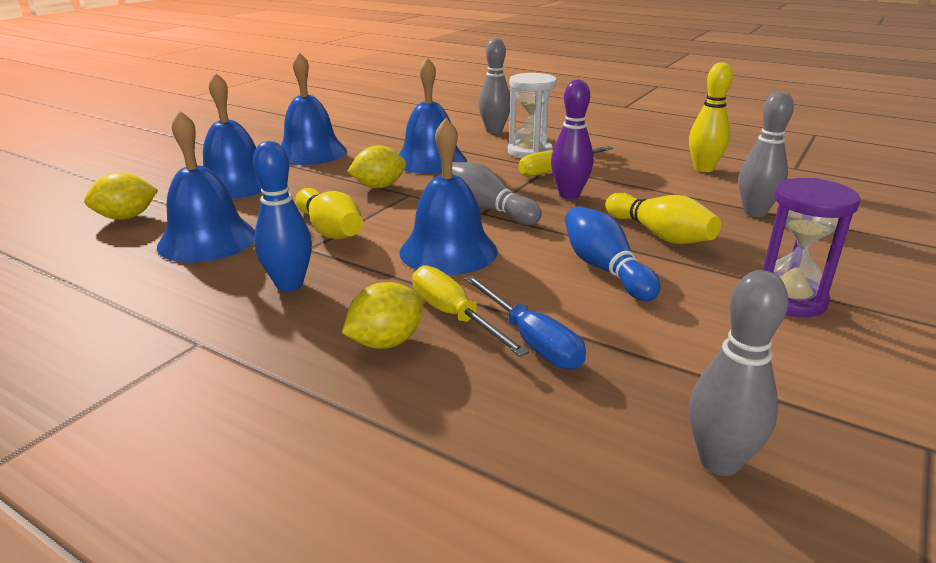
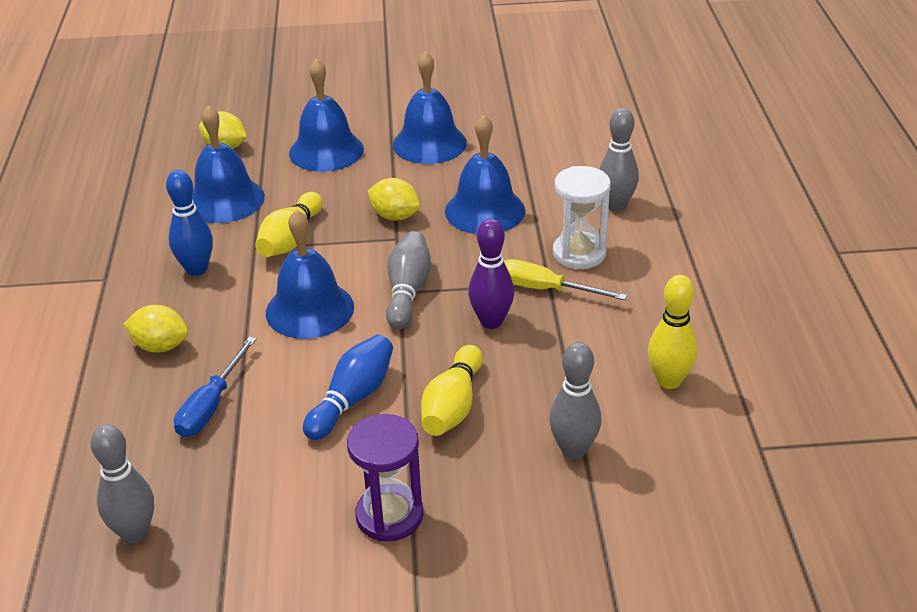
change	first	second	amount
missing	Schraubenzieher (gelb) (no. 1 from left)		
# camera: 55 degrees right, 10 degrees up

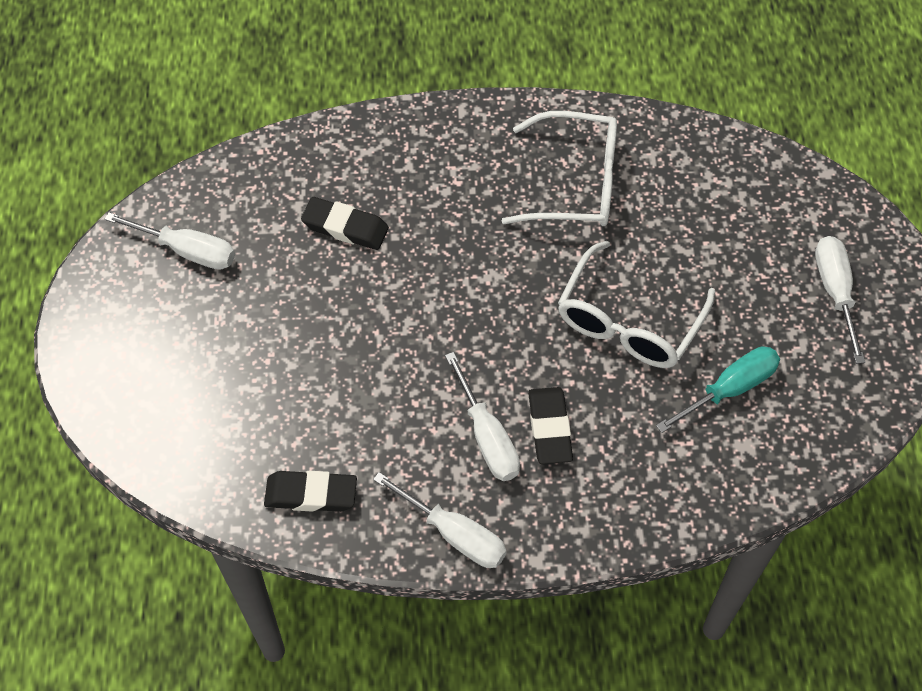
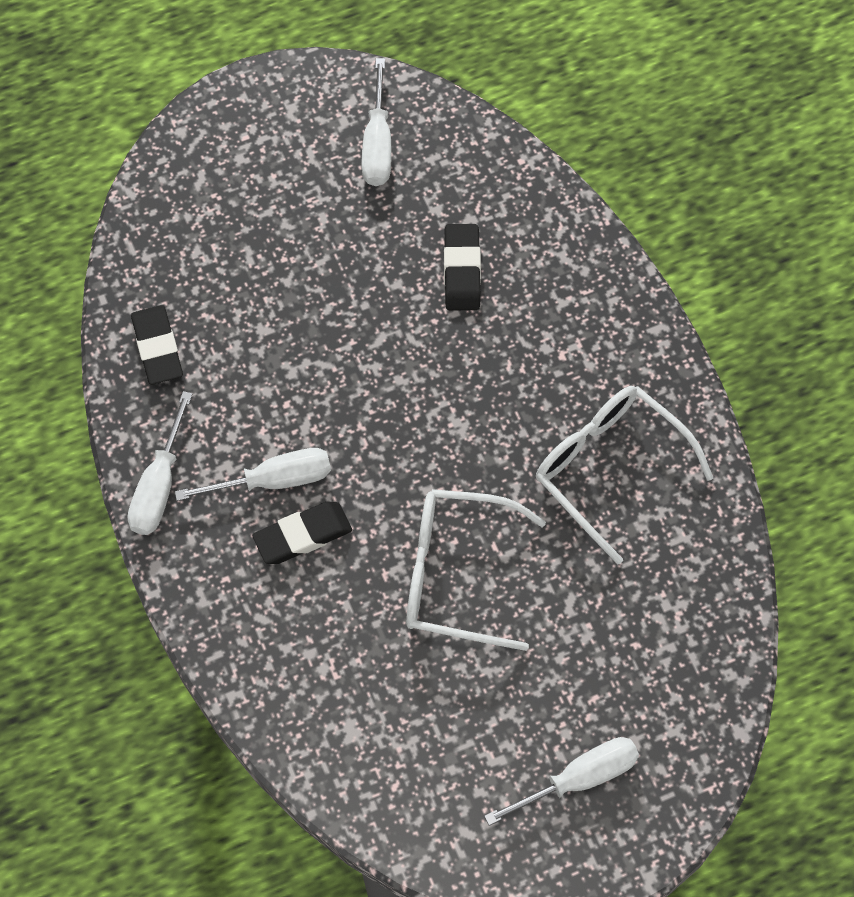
change	first	second	amount
spun	Schraubenzieher (weiß) (no. 3 from left in the first image)	Schraubenzieher (weiß) (no. 2 from left)	150 degrees counterclockwise
spun	Brille (weiß) (no. 1 from left in the first image)	Brille (weiß) (no. 2 from left)	150 degrees clockwise
missing	Schraubenzieher (türkis)		
# camera: 70 degrees right, 5 degrees up

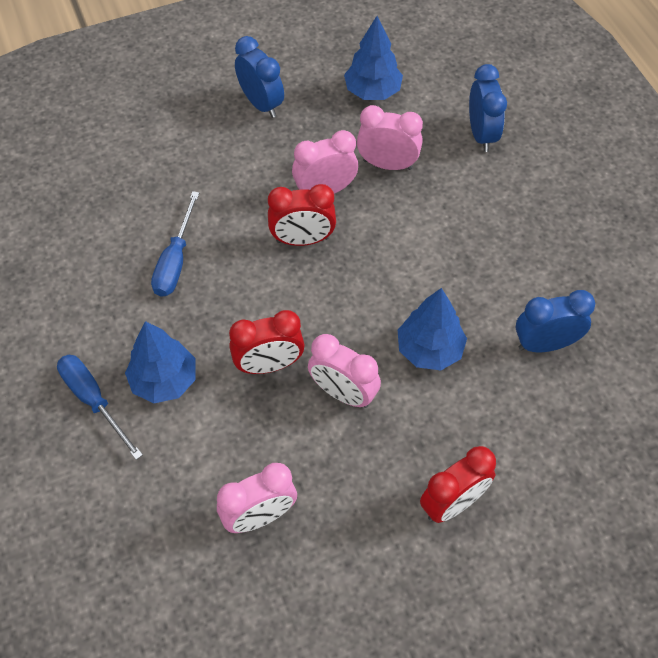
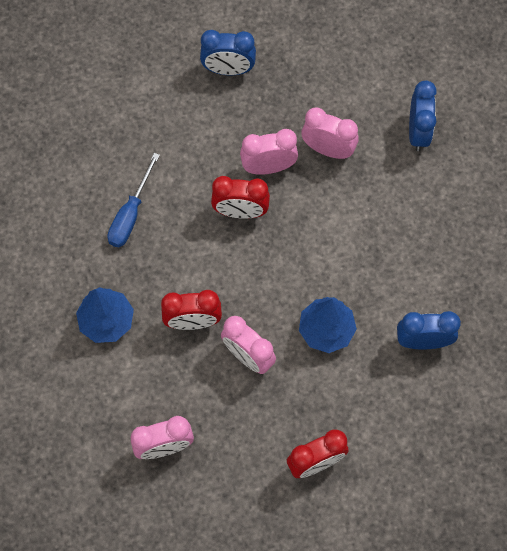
change	first	second	amount
spun	Wecker (blau) (no. 1 from left)		120 degrees clockwise
missing	Schraubenzieher (blau) (no. 1 from left)		
missing	Baum (blau) (no. 2 from left)		
# camera: 10 degrees right, 10 degrees up

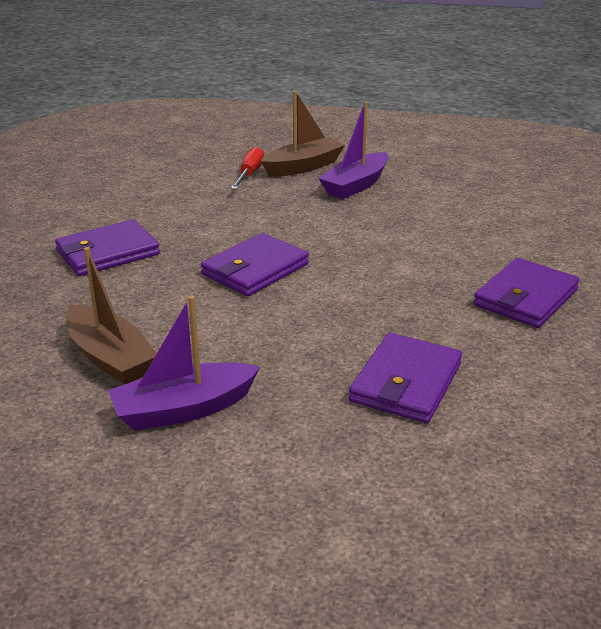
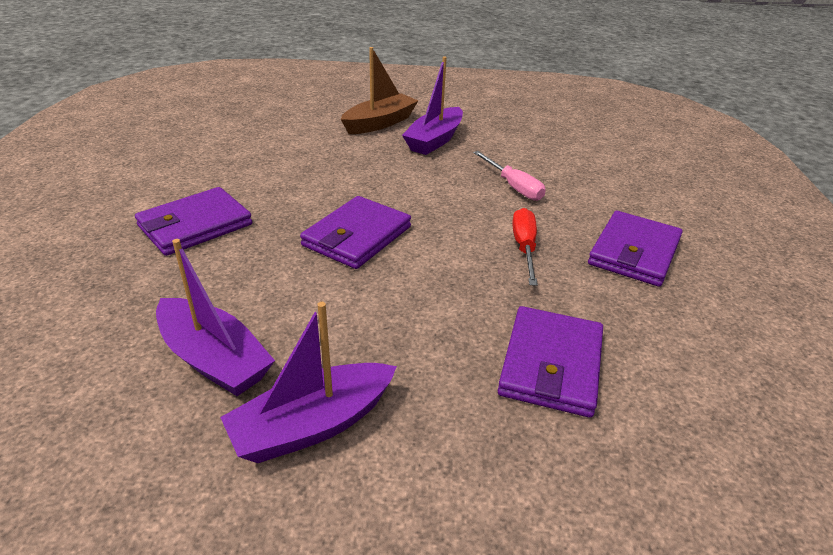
change	first	second	amount
colour	Boot (braun) (no. 1 from left)	Boot (lila) (no. 1 from left)	
appeared		Schraubenzieher (rosa)	
relocated	Schraubenzieher (rot)		
# camera: 10 degrees left, 5 degrees up

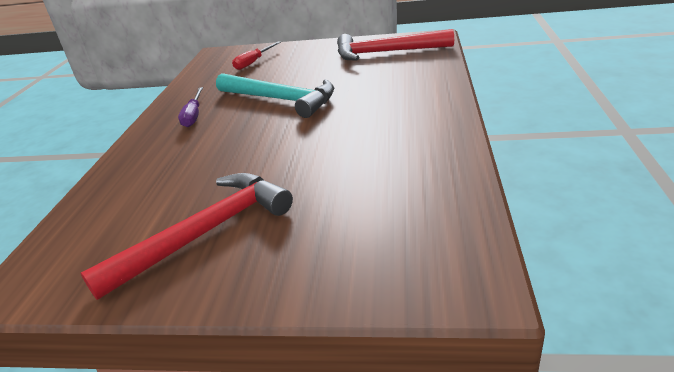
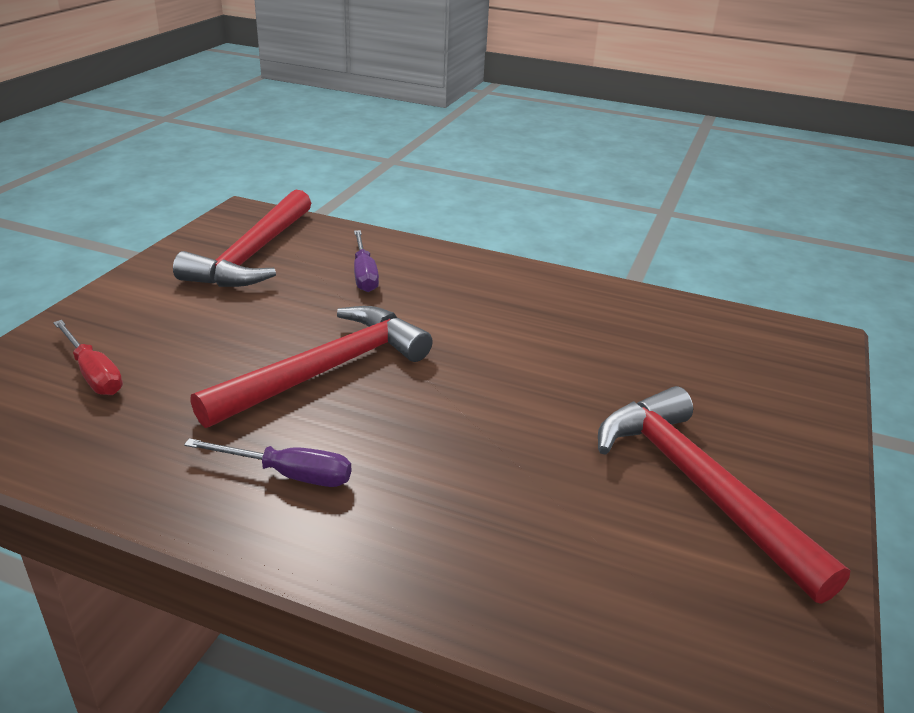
change	first	second	amount
colour	Hammer (türkis)	Hammer (rot) (no. 2 from left)	
appeared		Schraubenzieher (lila) (no. 2 from left)	
# camera: 80 degrees left, 0 degrees up

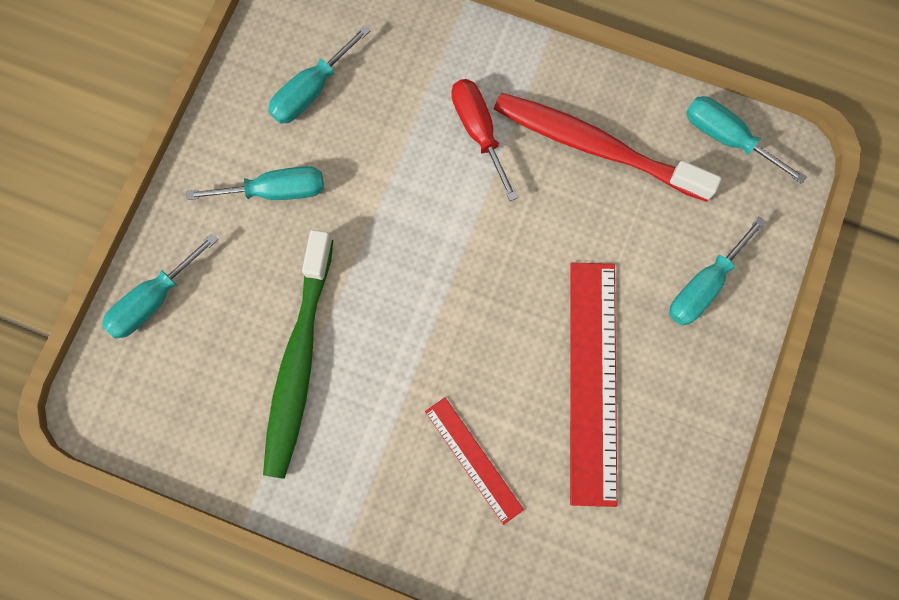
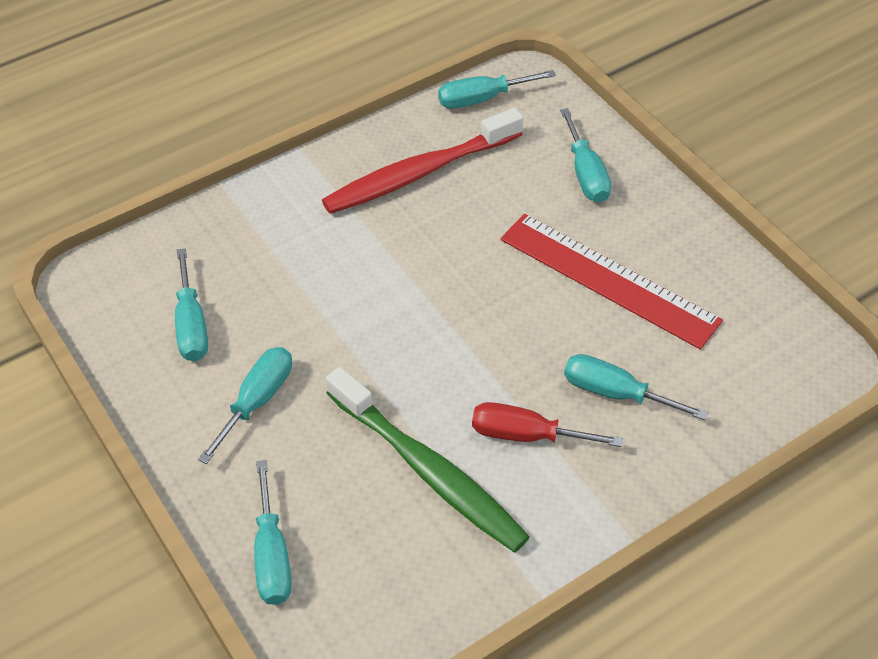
change	first	second	amount
relocated	Schraubenzieher (rot)		
exchanged	Lineal (rot) (no. 1 from left)	Schraubenzieher (türkis) (no. 6 from left)	
# camera: 55 degrees left, 25 degrees down

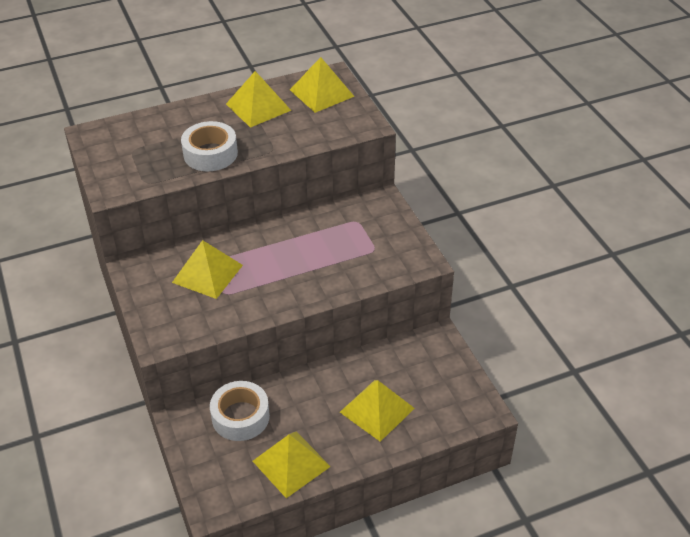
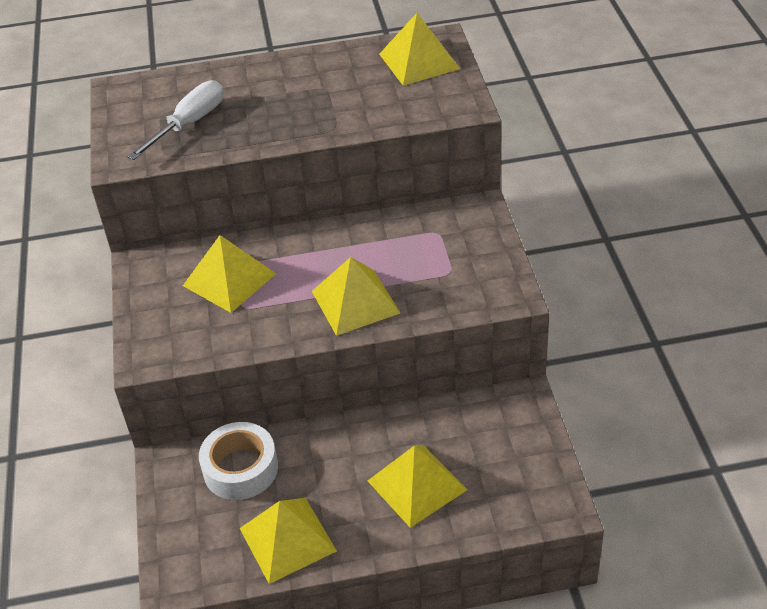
change	first	second	amount
appeared		Schraubenzieher (weiß)	
relocated	Pyramide (gelb) (no. 2 from left in the first image)	Pyramide (gelb) (no. 3 from left)	
missing	Klebeband (weiß) (no. 1 from left)		
# camera: 15 degrees right, 0 degrees up

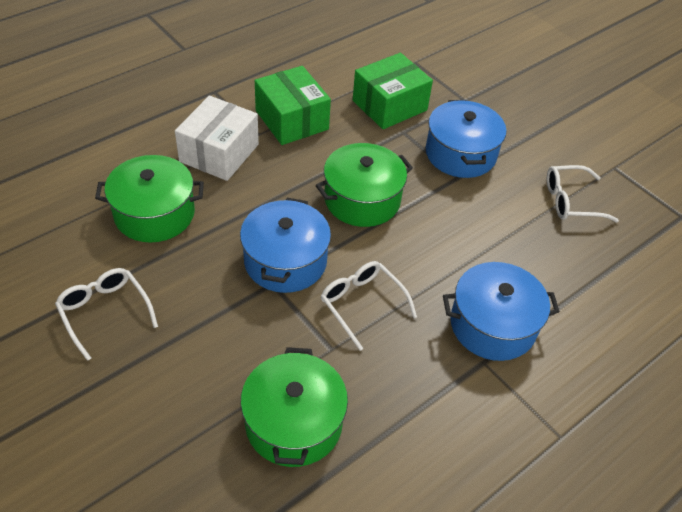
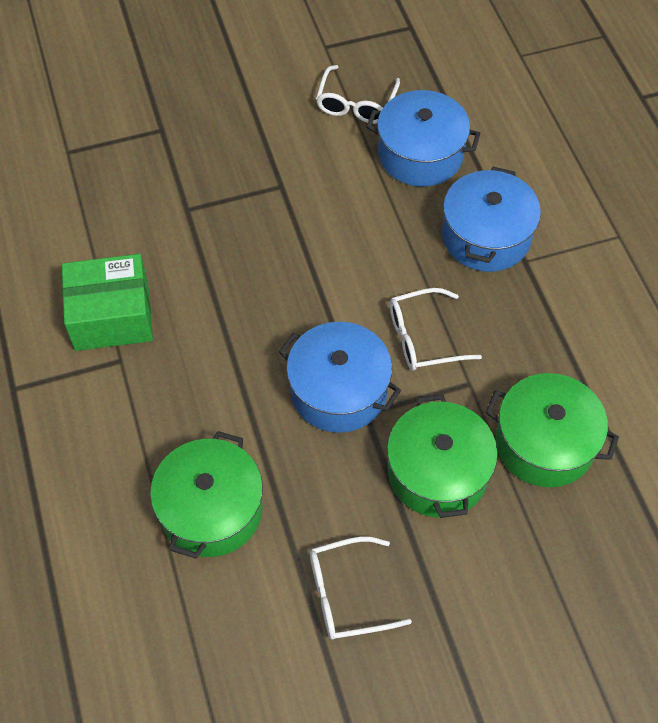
change	first	second	amount
relocated	Kochtopf (blau) (no. 2 from left)		
relocated	Kochtopf (grün) (no. 3 from left in the first image)	Kochtopf (grün) (no. 2 from left)	
missing	Schachtel (weiß)		
missing	Schachtel (grün) (no. 2 from left)		
# camera: 65 degrees left, 10 degrees up

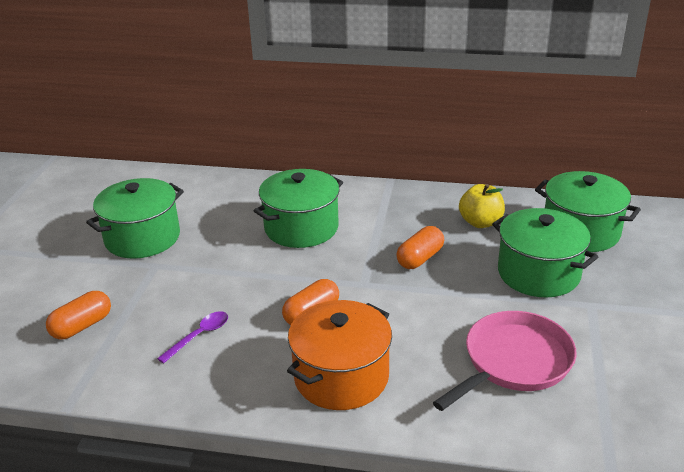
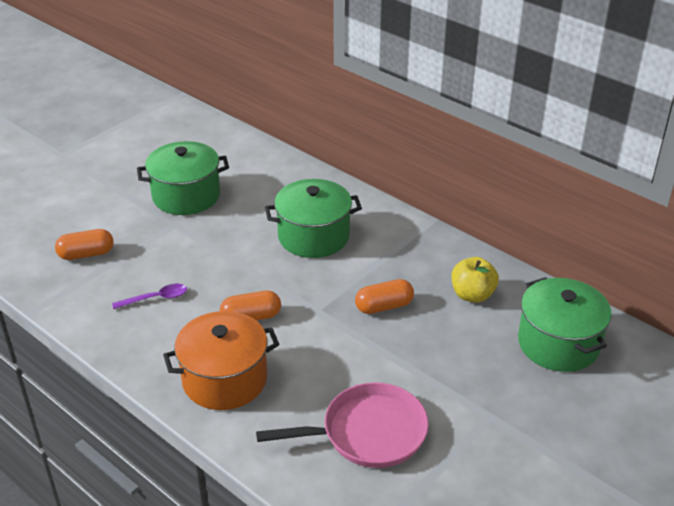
change	first	second	amount
missing	Kochtopf (grün) (no. 3 from left)		
# camera: 30 degrees right, 5 degrees up

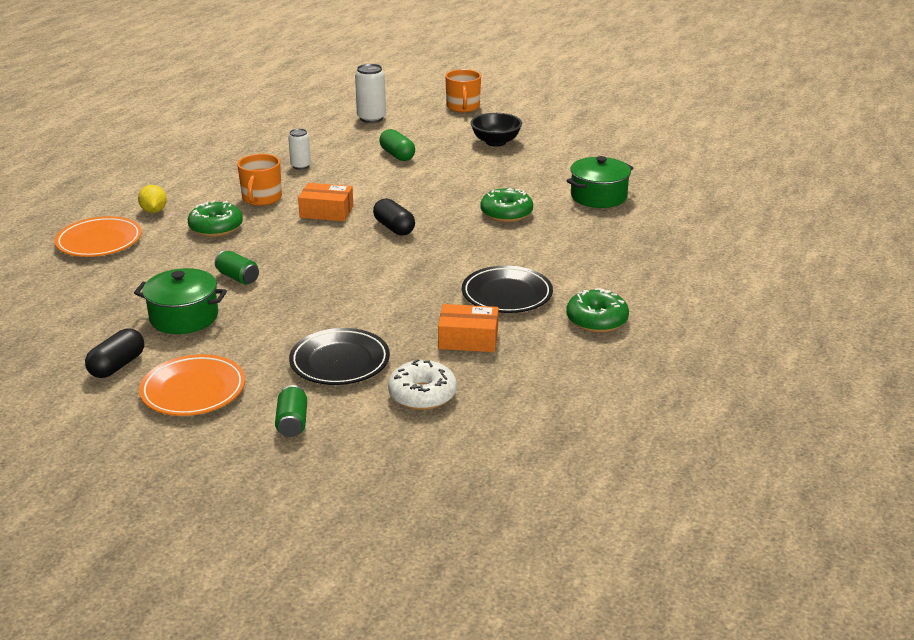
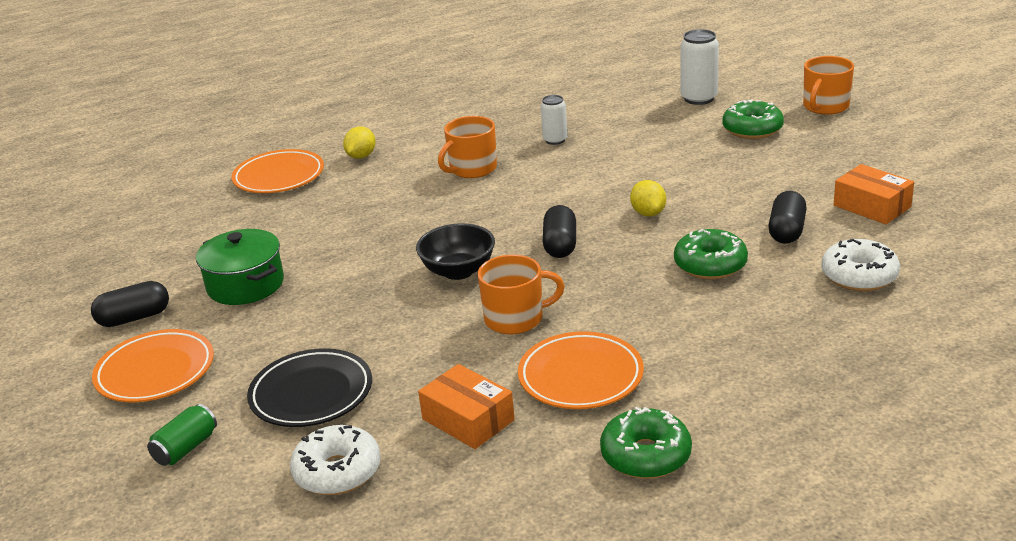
change	first	second	amount
relocated	Schüssel (schwarz)		
appeared		Tasse (orange) (no. 2 from left)	
colour	Teller (schwarz) (no. 2 from left)	Teller (orange) (no. 3 from left)	
appeared		Zitrone (gelb) (no. 2 from left)	
relocated	Donut (grün) (no. 1 from left in the first image)	Donut (grün) (no. 3 from left)	
appeared		Kapsel (schwarz) (no. 3 from left)	
exchanged	Kochtopf (grün) (no. 2 from left)	Donut (weiß) (no. 2 from left)	
relocated	Schachtel (orange) (no. 1 from left in the first image)	Schachtel (orange) (no. 2 from left)	
missing	Dose (grün) (no. 1 from left)		
missing	Kapsel (grün)		
# camera: 40 degrees right, 0 degrees up

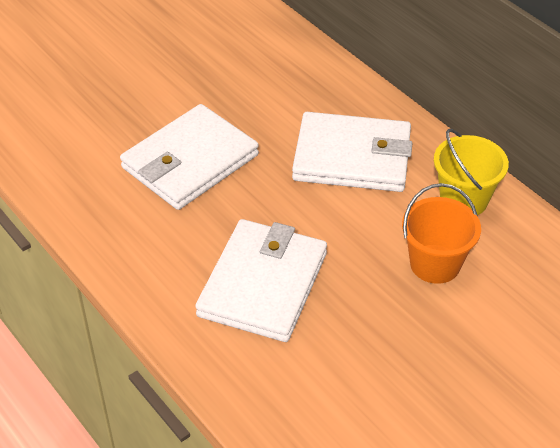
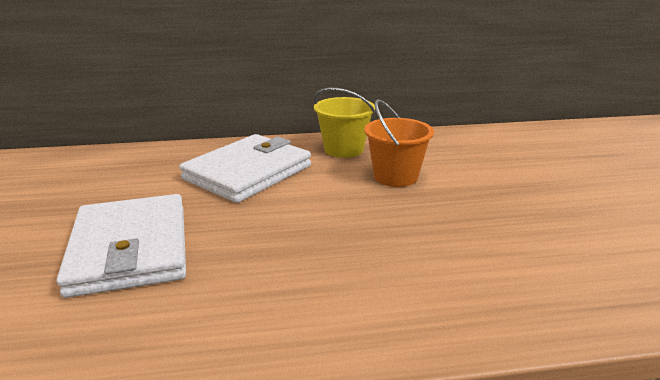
change	first	second	amount
missing	Geldbörse (weiß) (no. 2 from left)		
# camera: 60 degrees left, 20 degrees down

